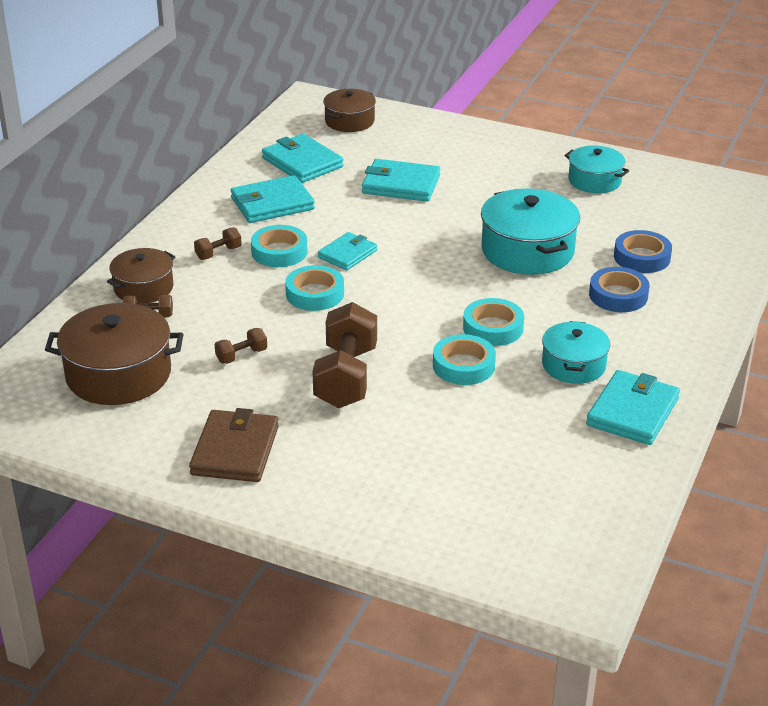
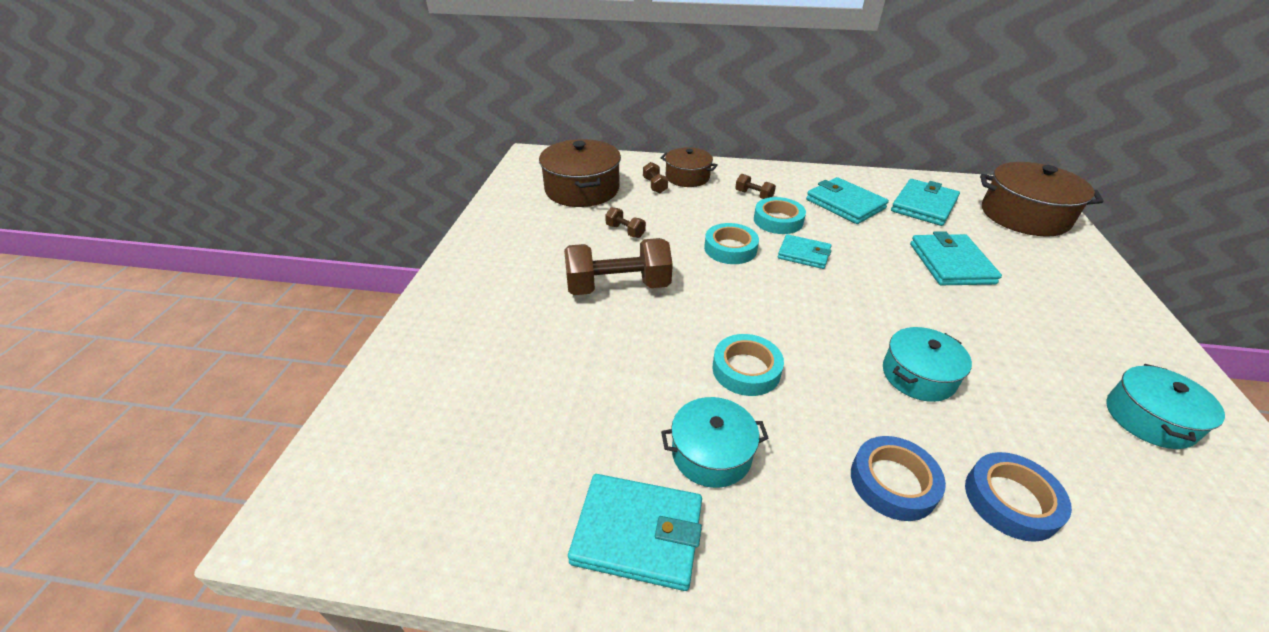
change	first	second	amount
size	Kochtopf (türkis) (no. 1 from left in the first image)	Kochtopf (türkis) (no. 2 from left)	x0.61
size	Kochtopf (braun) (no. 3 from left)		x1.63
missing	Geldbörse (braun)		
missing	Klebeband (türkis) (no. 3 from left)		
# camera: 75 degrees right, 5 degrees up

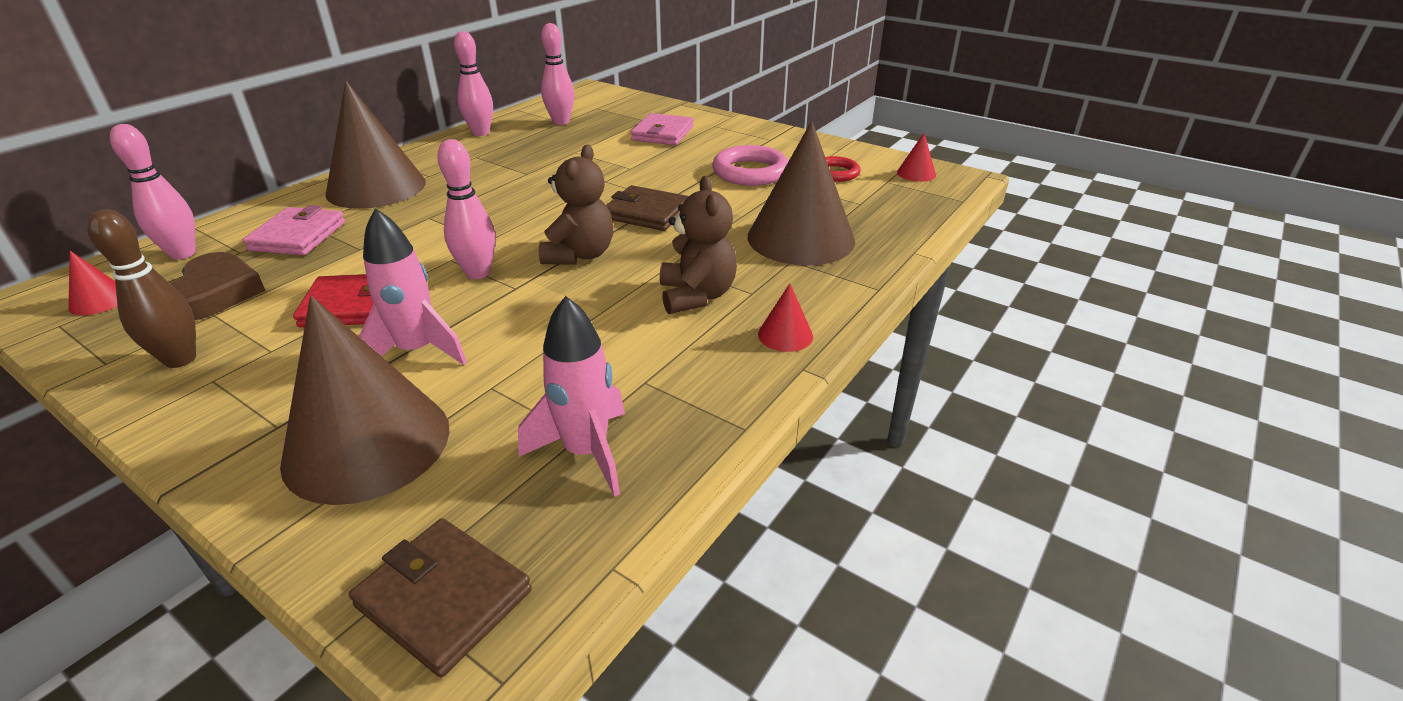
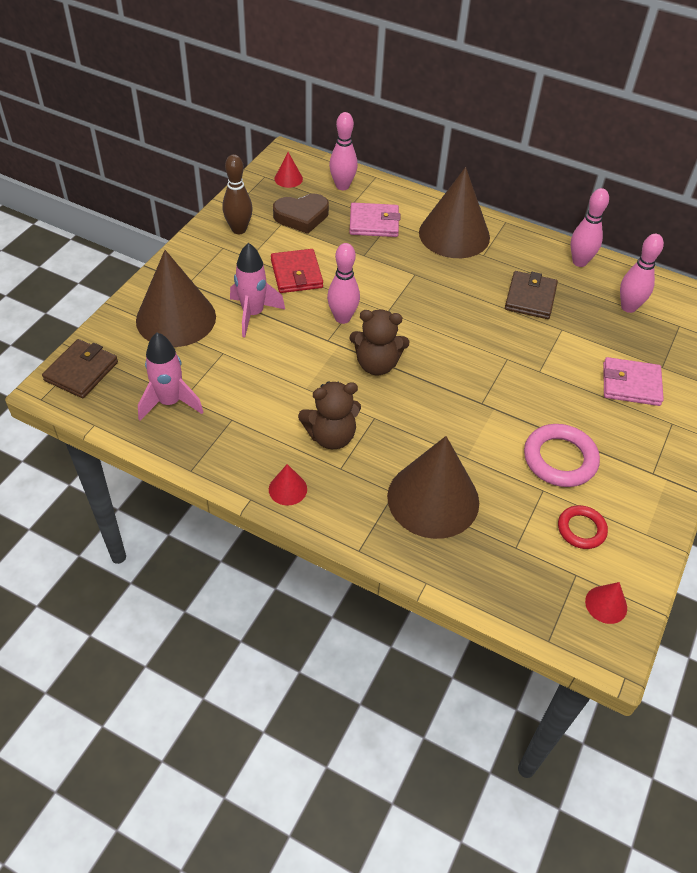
change	first	second	amount
relocated	Geldbörse (braun) (no. 2 from left)		
# camera: 80 degrees right, 15 degrees up

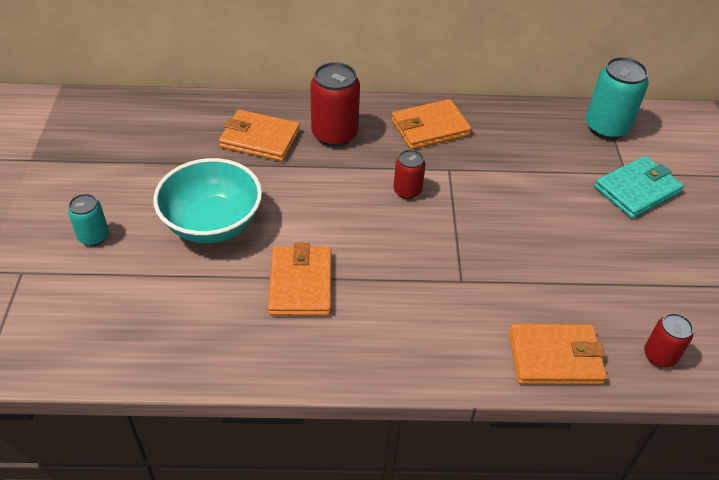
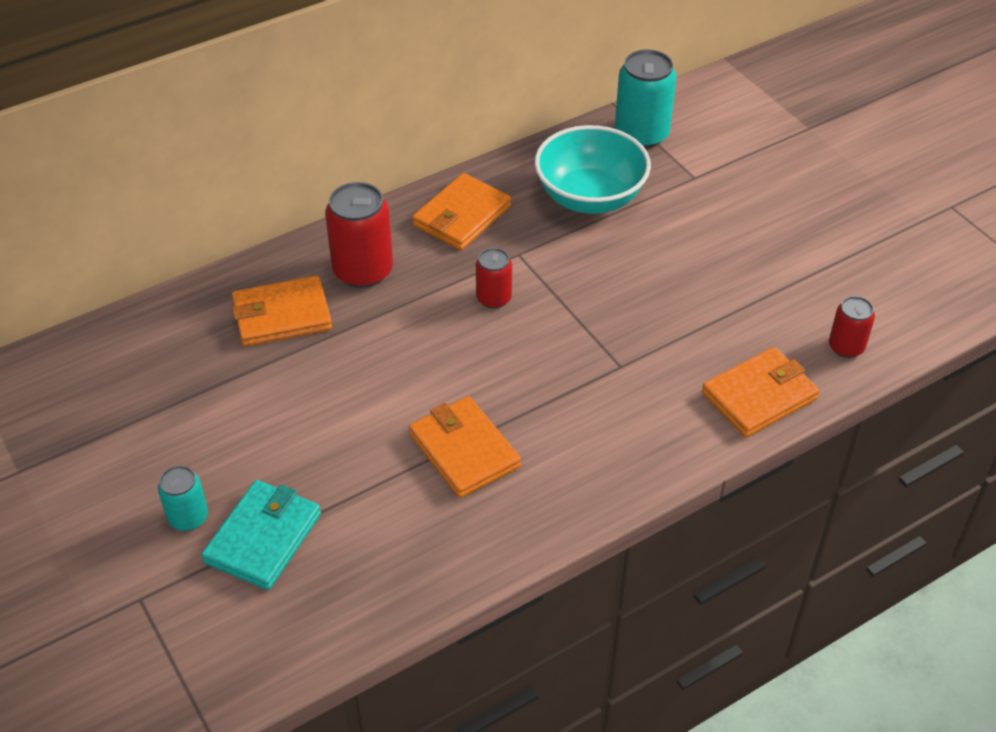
change	first	second	amount
relocated	Geldbörse (türkis)		
relocated	Schüssel (türkis)		
# camera: 30 degrees left, 0 degrees up

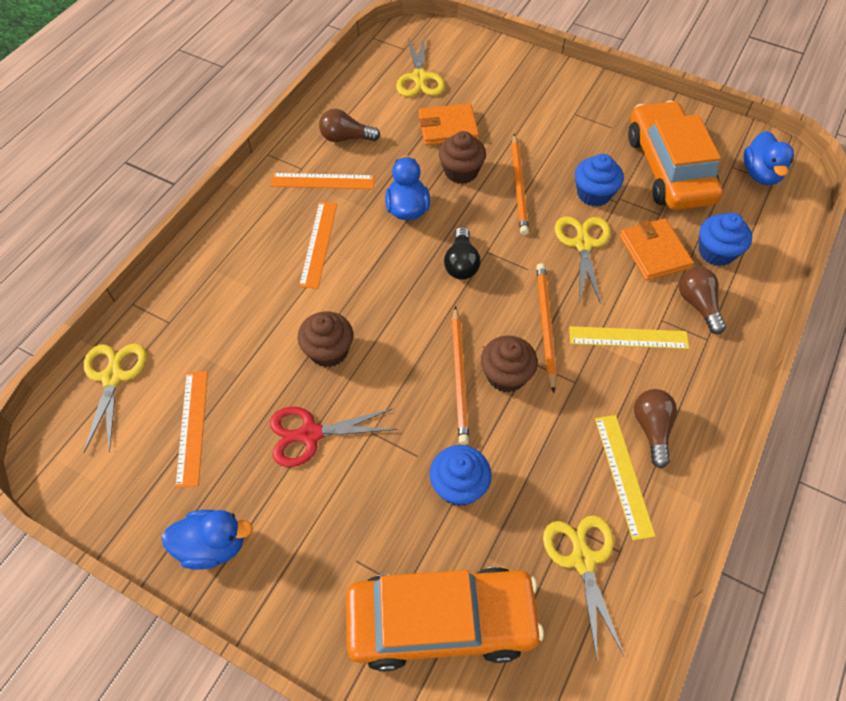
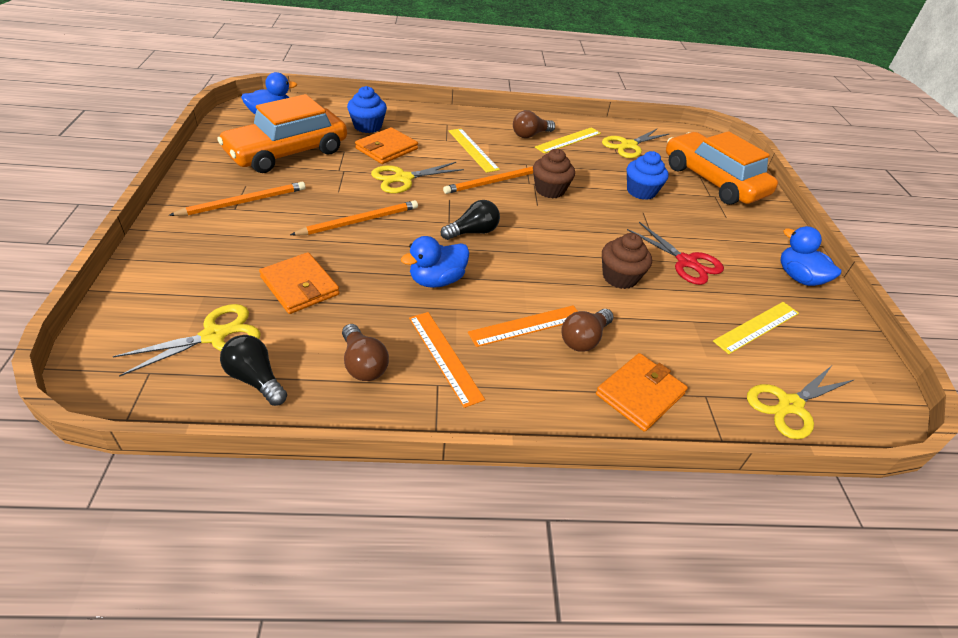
change	first	second	amount
relocated	Bleistift (orange) (no. 1 from left)		
appeared		Glühbirne (schwarz) (no. 1 from left)	
relocated	Glühbirne (braun) (no. 3 from left)		
appeared		Geldbörse (orange) (no. 3 from left)	
colour	Lineal (orange) (no. 1 from left)	Lineal (gelb) (no. 3 from left)	
missing	Muffin (braun) (no. 2 from left)		
missing	Muffin (blau) (no. 2 from left)		
# camera: 125 degrees left, 15 degrees down

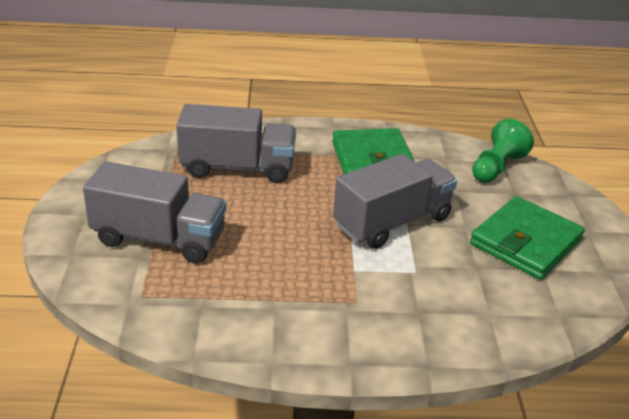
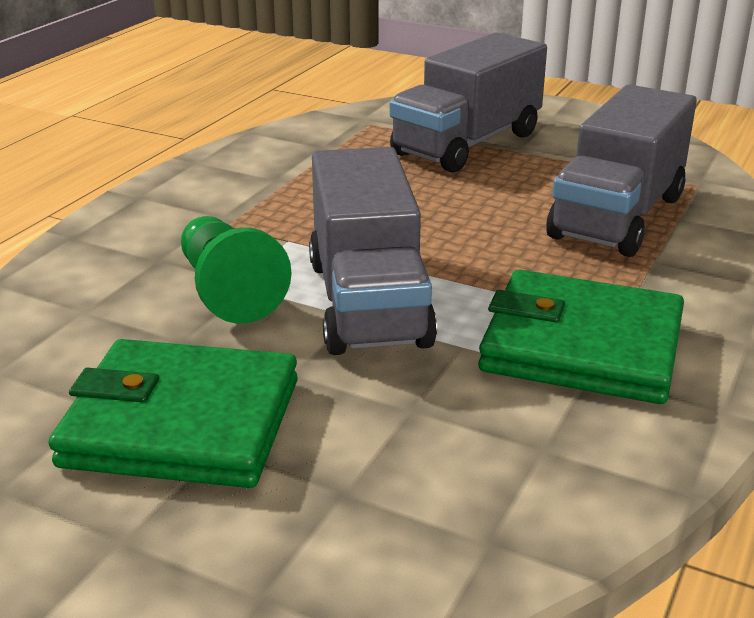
change	first	second	amount
spun	Geldbörse (grün) (no. 2 from left in the first image)	Geldbörse (grün) (no. 1 from left)	60 degrees counterclockwise
relocated	Bauer (grün)		
# camera: 120 degrees right, 5 degrees down

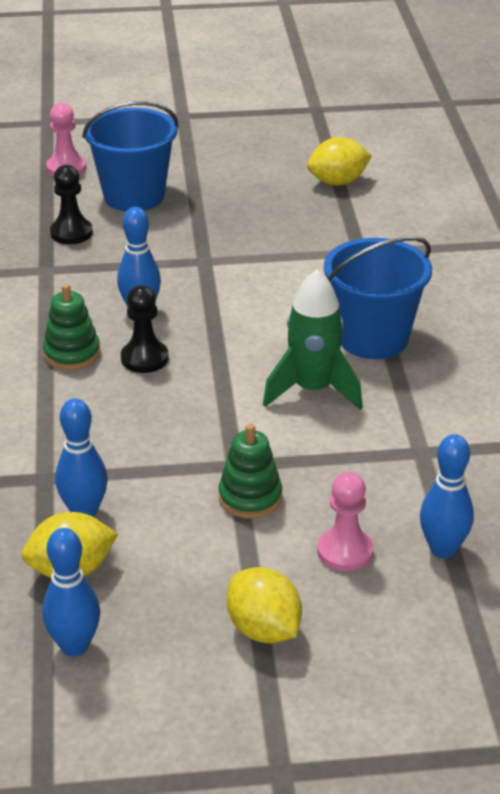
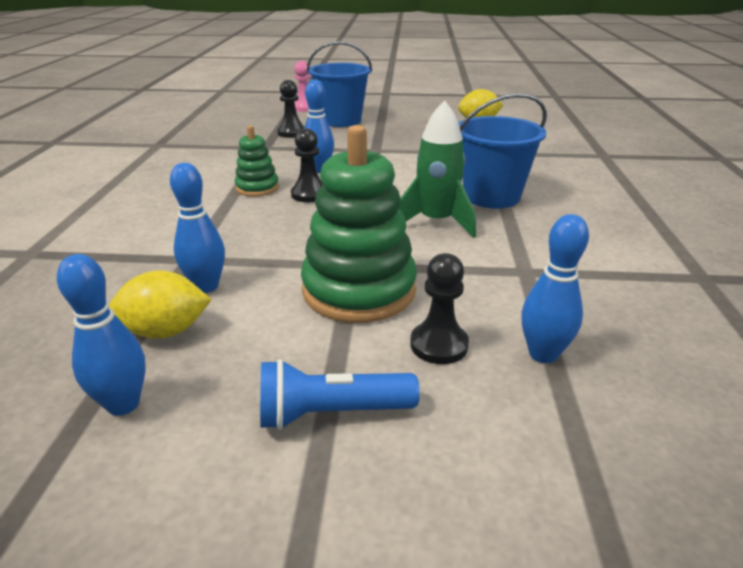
change	first	second	amount
exchanged	Zitrone (gelb) (no. 2 from left)	Taschenlampe (blau)	
size	Stapelspielzeug (grün) (no. 2 from left)		x1.90
colour	Bauer (rosa) (no. 2 from left)	Bauer (schwarz) (no. 3 from left)	
# camera: 10 degrees right, 5 degrees down

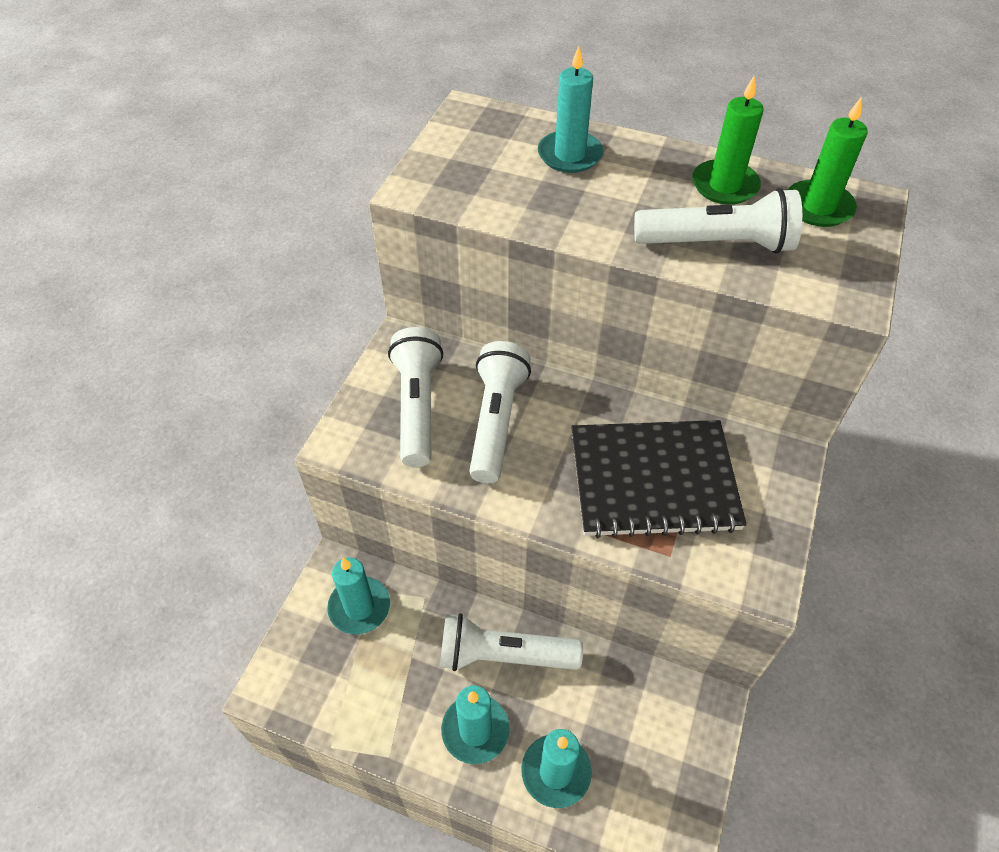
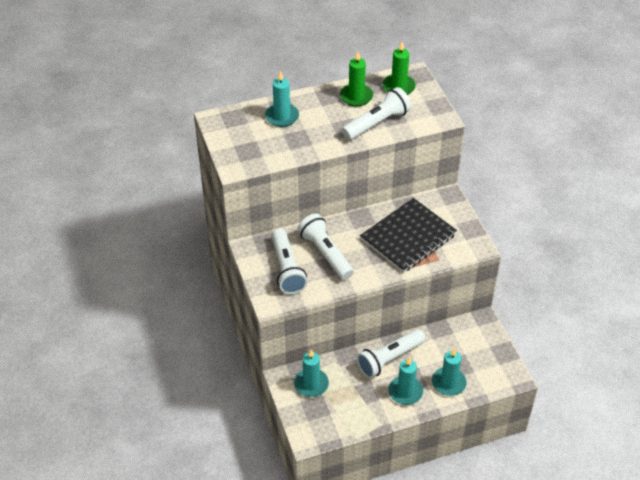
change	first	second	amount
spun	Taschenlampe (weiß) (no. 1 from left)		150 degrees counterclockwise
# camera: 40 degrees left, 5 degrees down

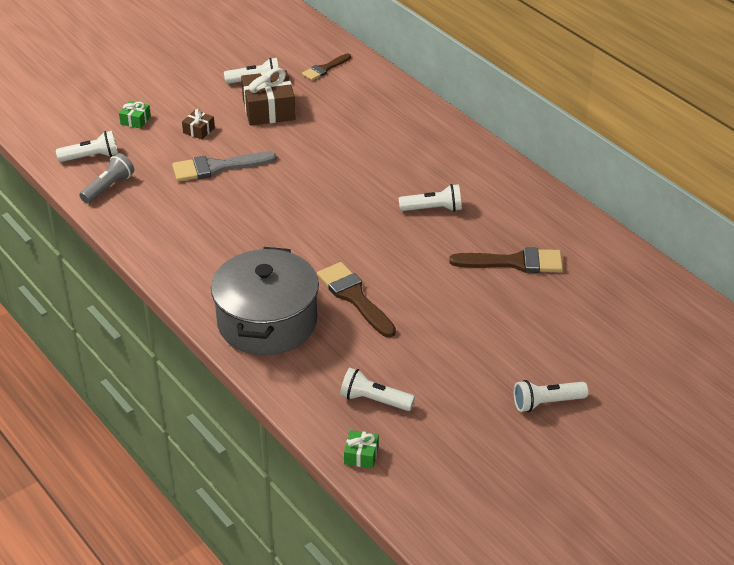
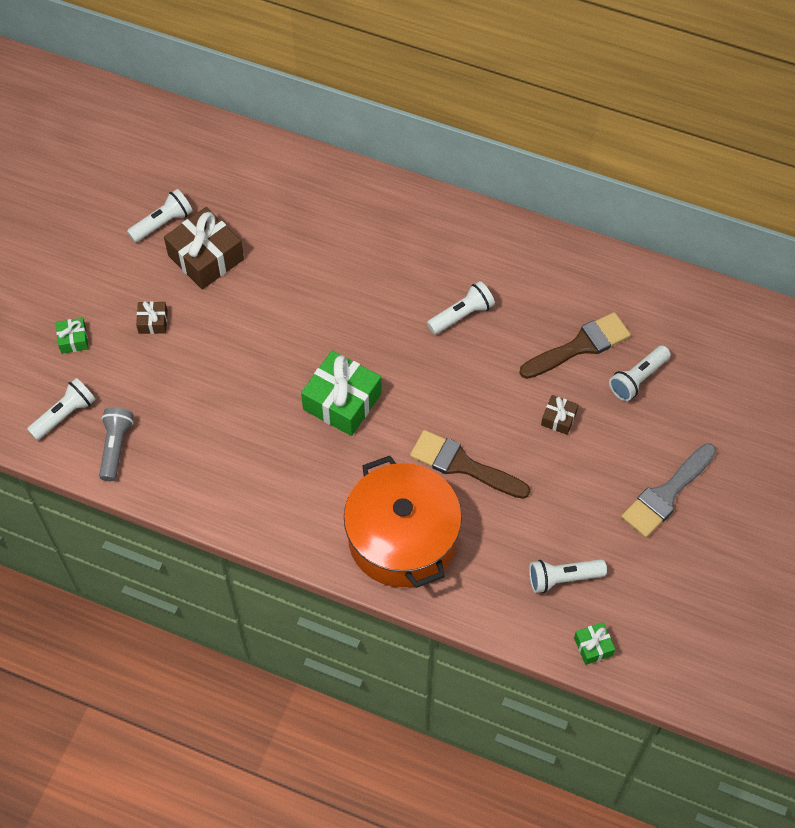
change	first	second	amount
appeared		Geschenk (grün) (no. 2 from left)	
colour	Kochtopf (grau)	Kochtopf (orange)	
appeared		Geschenk (braun) (no. 3 from left)	
relocated	Taschenlampe (weiß) (no. 5 from left)		
relocated	Pinsel (grau)		
missing	Pinsel (braun) (no. 1 from left)		
# camera: 30 degrees left, 20 degrees up

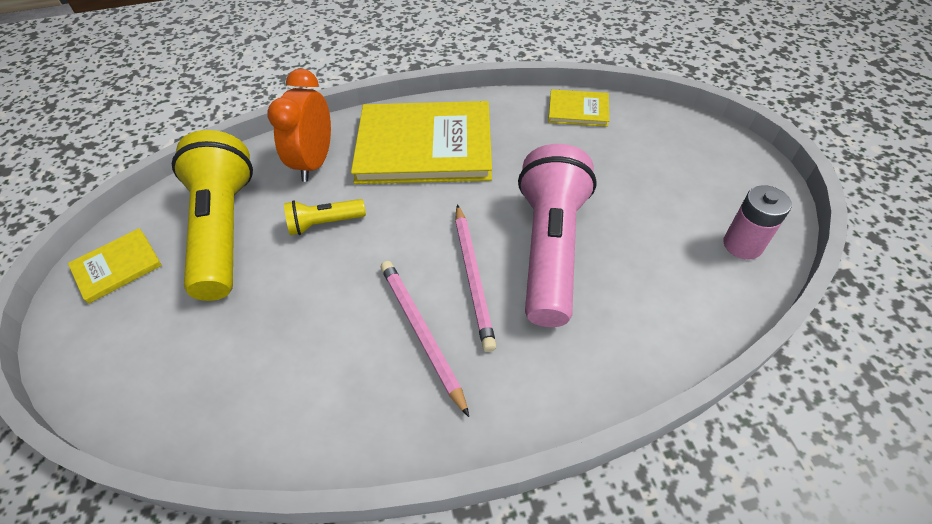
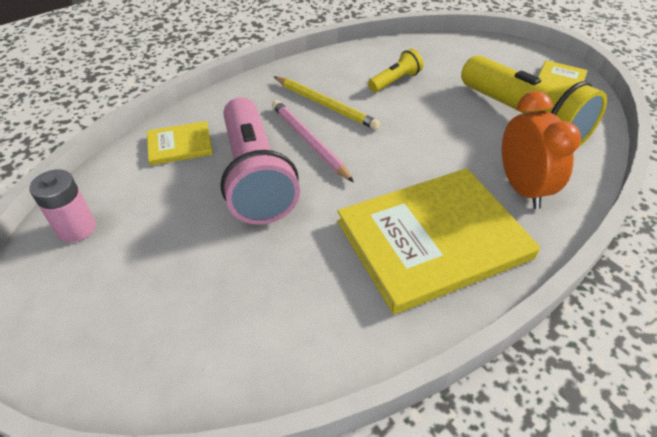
change	first	second	amount
relocated	Buch (gelb) (no. 3 from left in the first image)	Buch (gelb) (no. 1 from left)	
colour	Bleistift (rosa) (no. 1 from left)	Bleistift (gelb)	
relocated	Taschenlampe (gelb) (no. 2 from left in the first image)	Taschenlampe (gelb) (no. 1 from left)	
# camera: 155 degrees right, 5 degrees down

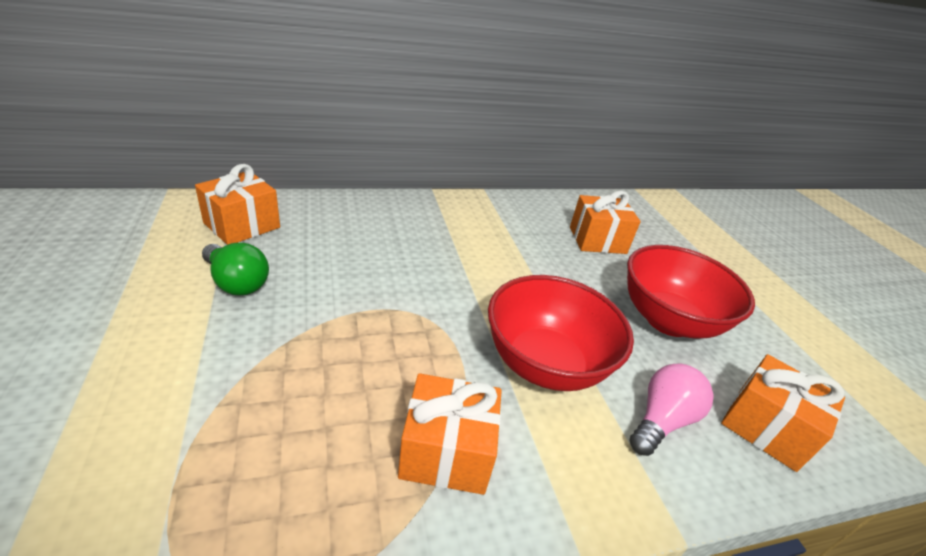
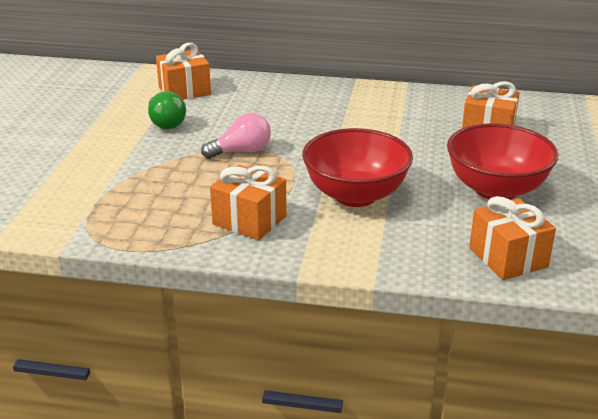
change	first	second	amount
relocated	Glühbirne (rosa)		
# camera: 30 degrees right, 5 degrees down

